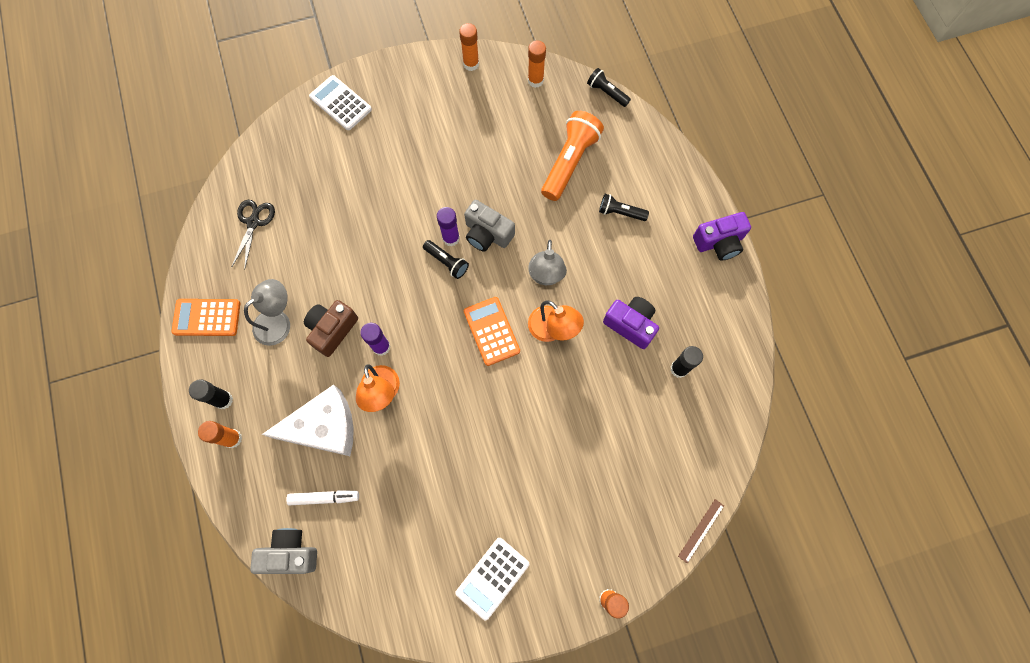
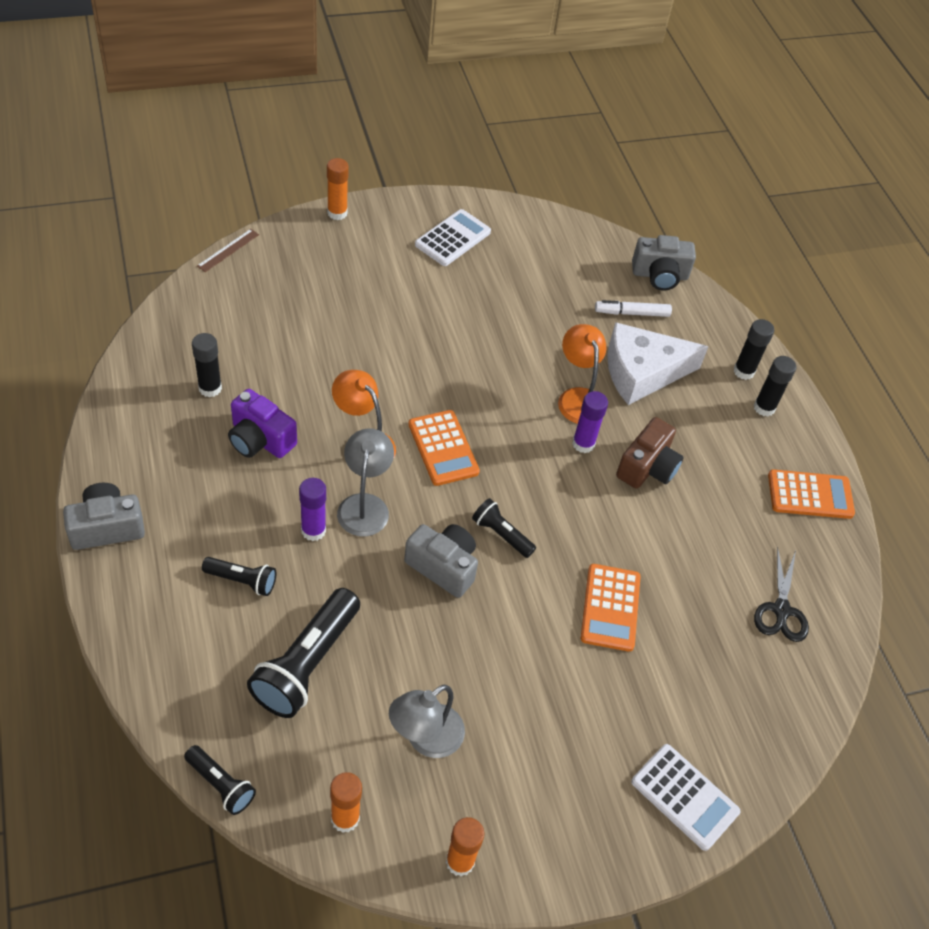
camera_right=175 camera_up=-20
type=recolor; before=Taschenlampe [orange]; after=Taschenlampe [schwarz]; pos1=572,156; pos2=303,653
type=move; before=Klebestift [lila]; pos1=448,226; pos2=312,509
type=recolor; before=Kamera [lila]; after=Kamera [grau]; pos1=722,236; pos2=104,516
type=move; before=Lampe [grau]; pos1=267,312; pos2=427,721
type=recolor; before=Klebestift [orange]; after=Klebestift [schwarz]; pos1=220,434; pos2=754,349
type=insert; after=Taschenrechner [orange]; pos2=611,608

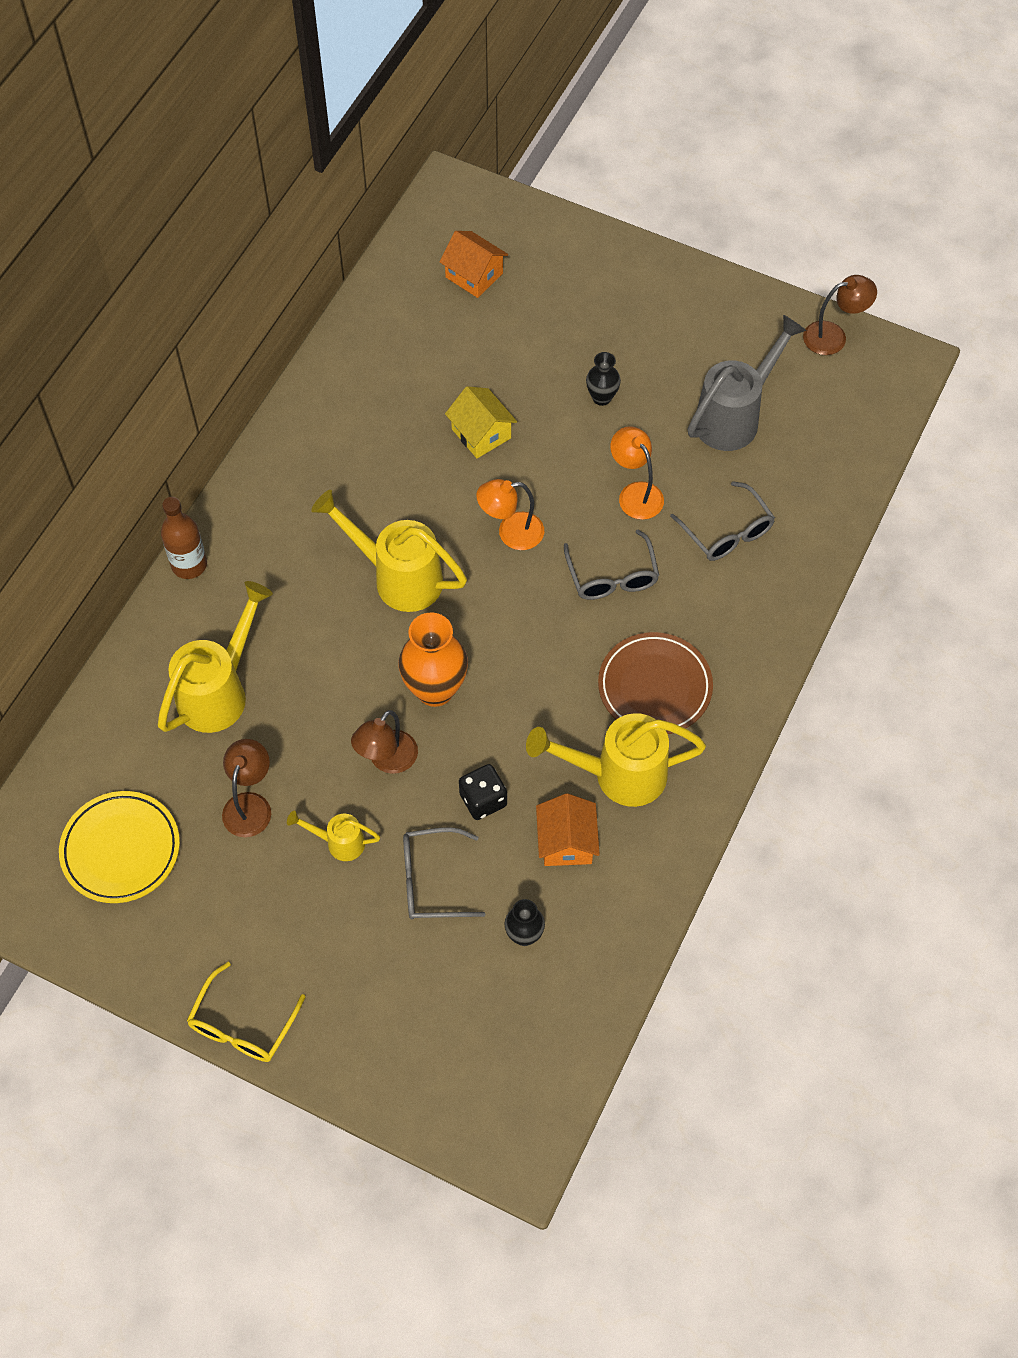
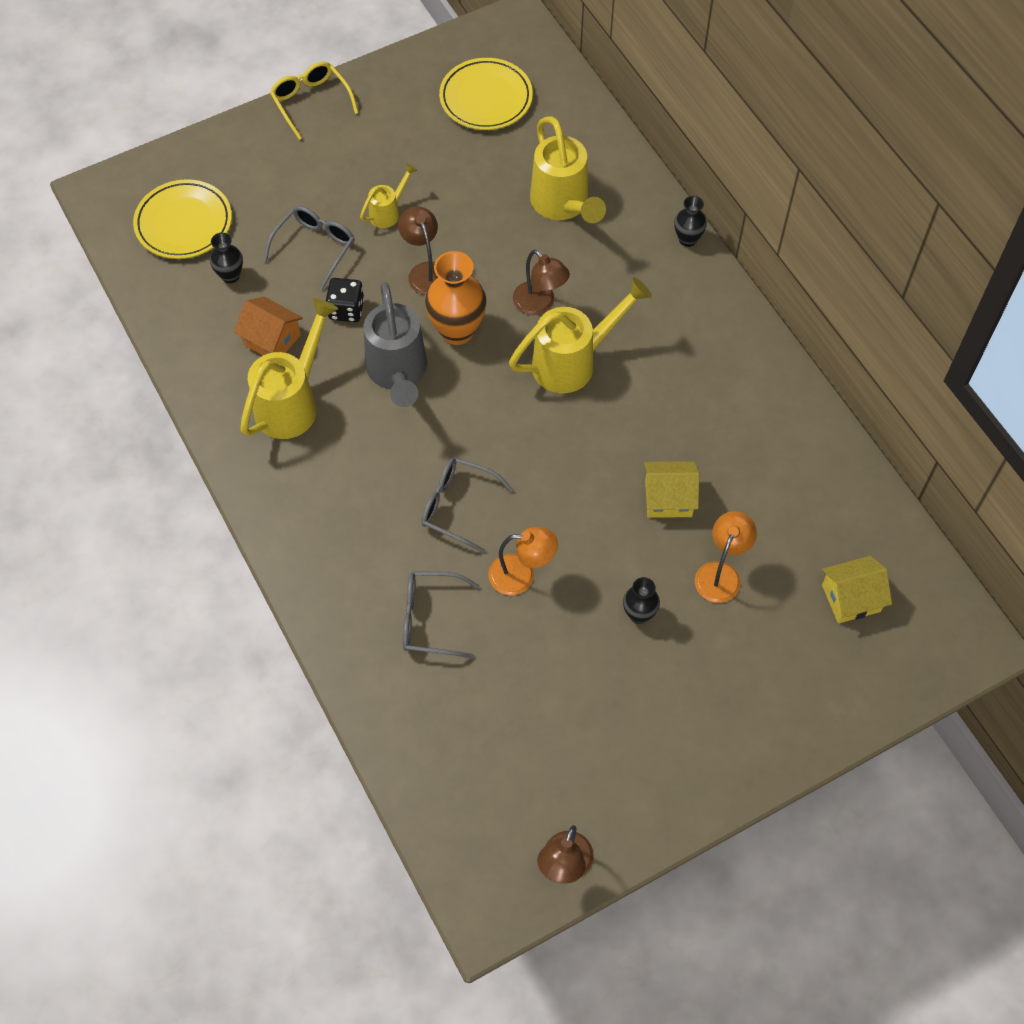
camera_right=125 camera_up=0
type=recolor; before=Haus [orange]; after=Haus [gelb]; pos1=473,264; pos2=857,590
type=move; before=Gießkanne [grau]; pos1=747,383; pos2=395,344
type=move; before=Lampe [orange]; pos1=510,514; pos2=726,557
type=replace; before=Flasche [braun]; after=Vase [schwarz]; pos1=184,538; pos2=690,221
type=delete; before=Teller [braun]; pos1=655,683
type=move; before=Lampe [braun]; pos1=246,788; pos2=541,282
type=insert; after=Teller [gelb]; pos2=182,219

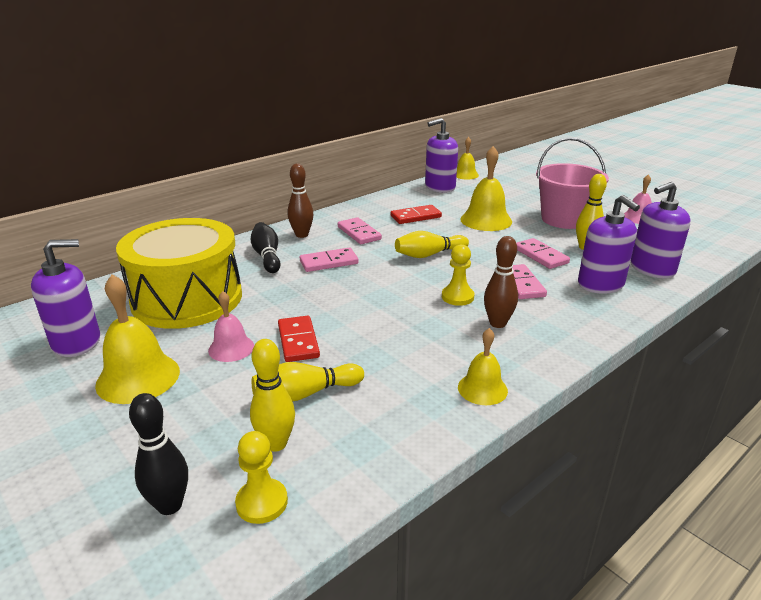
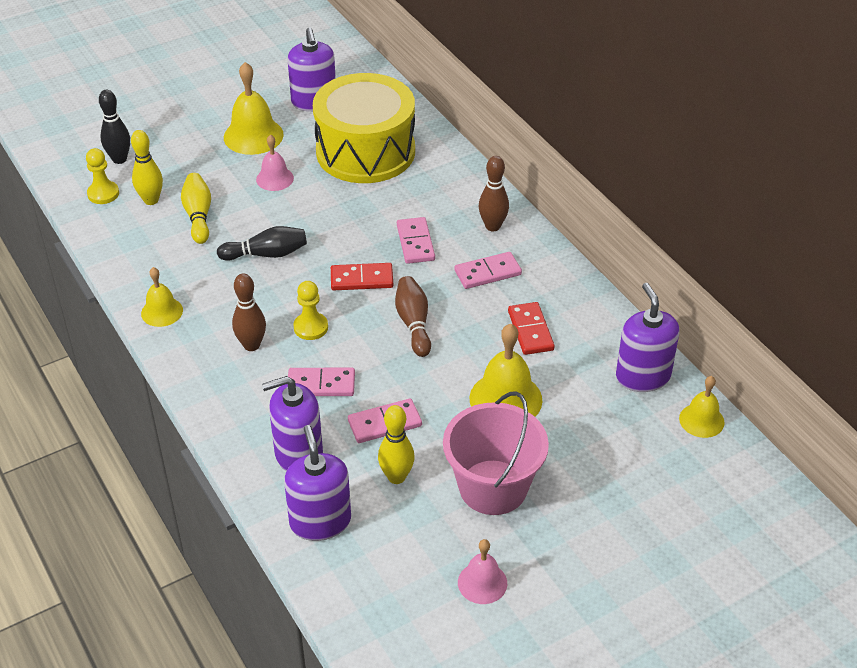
camera_right=100 camera_up=15
type=move; before=Bowlingkegel [schwarz]; pos1=266,247; pos2=262,243
type=recolor; before=Bowlingkegel [gelb]; after=Bowlingkegel [braun]; pos1=432,244; pos2=413,316
type=move; before=Dominostein [rot]; pos1=299,339; pos2=362,276

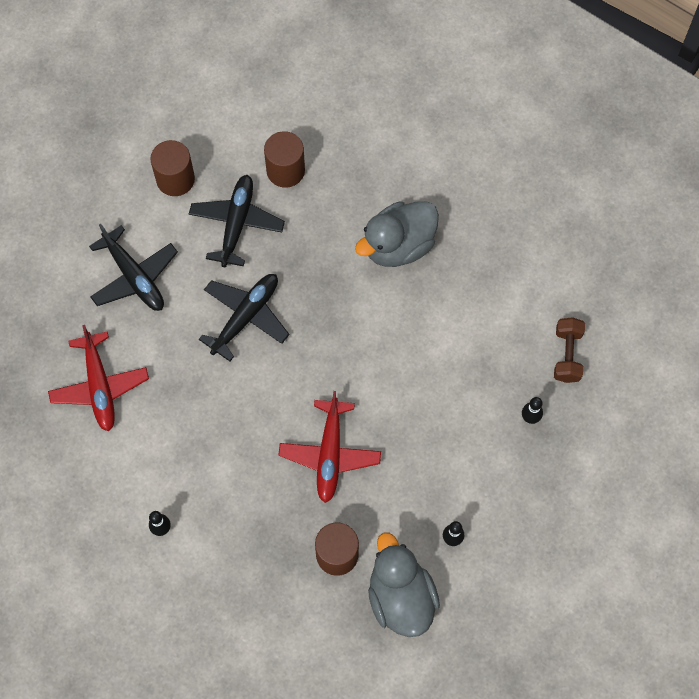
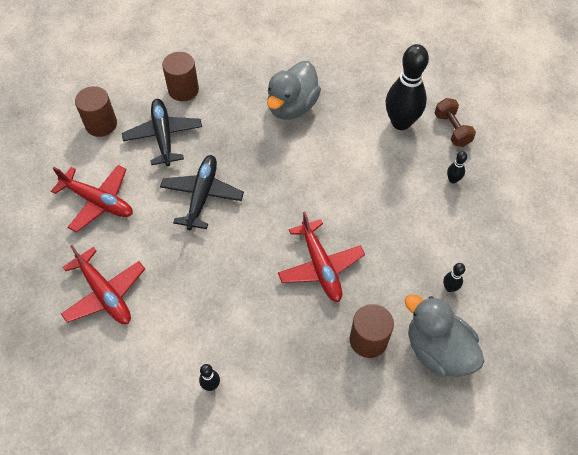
camera_right=-25 camera_up=-10
type=recolor; before=Flugzeug [schwarz]; after=Flugzeug [rot]; pos1=133,267; pos2=92,198
type=insert; after=Bowlingkegel [schwarz]; pos2=407,87

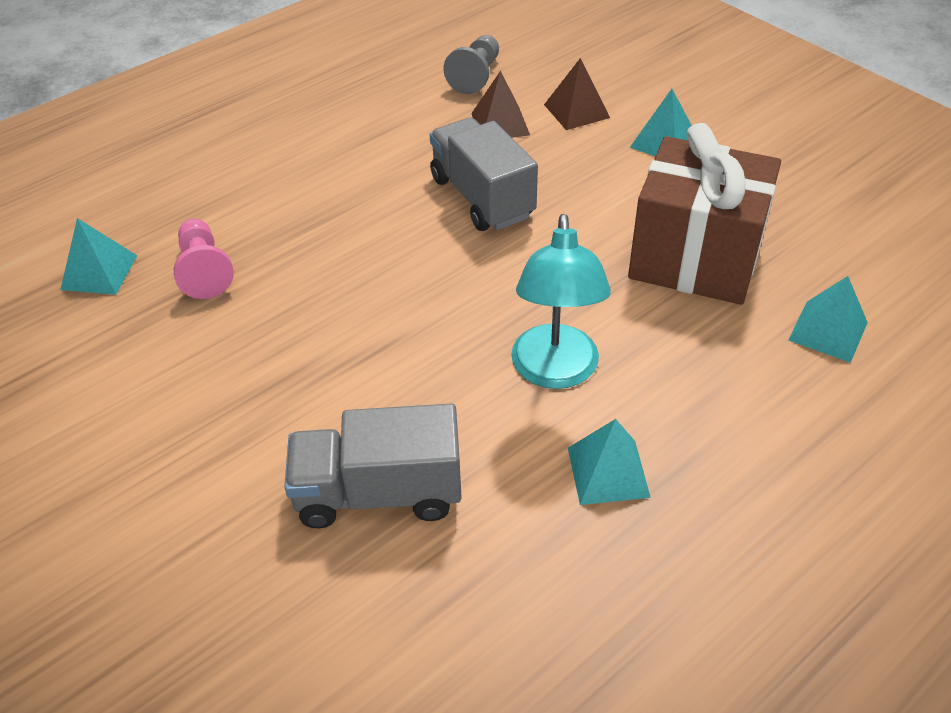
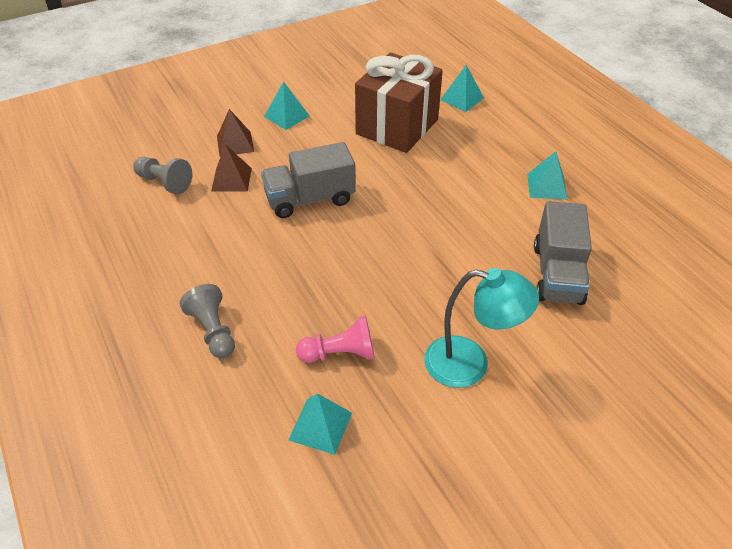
camera_right=-80 camera_up=0
type=move; before=Lampe [türkis]; pos1=561,301; pos2=481,328
type=insert; after=Bauer [grau]; pos2=207,321

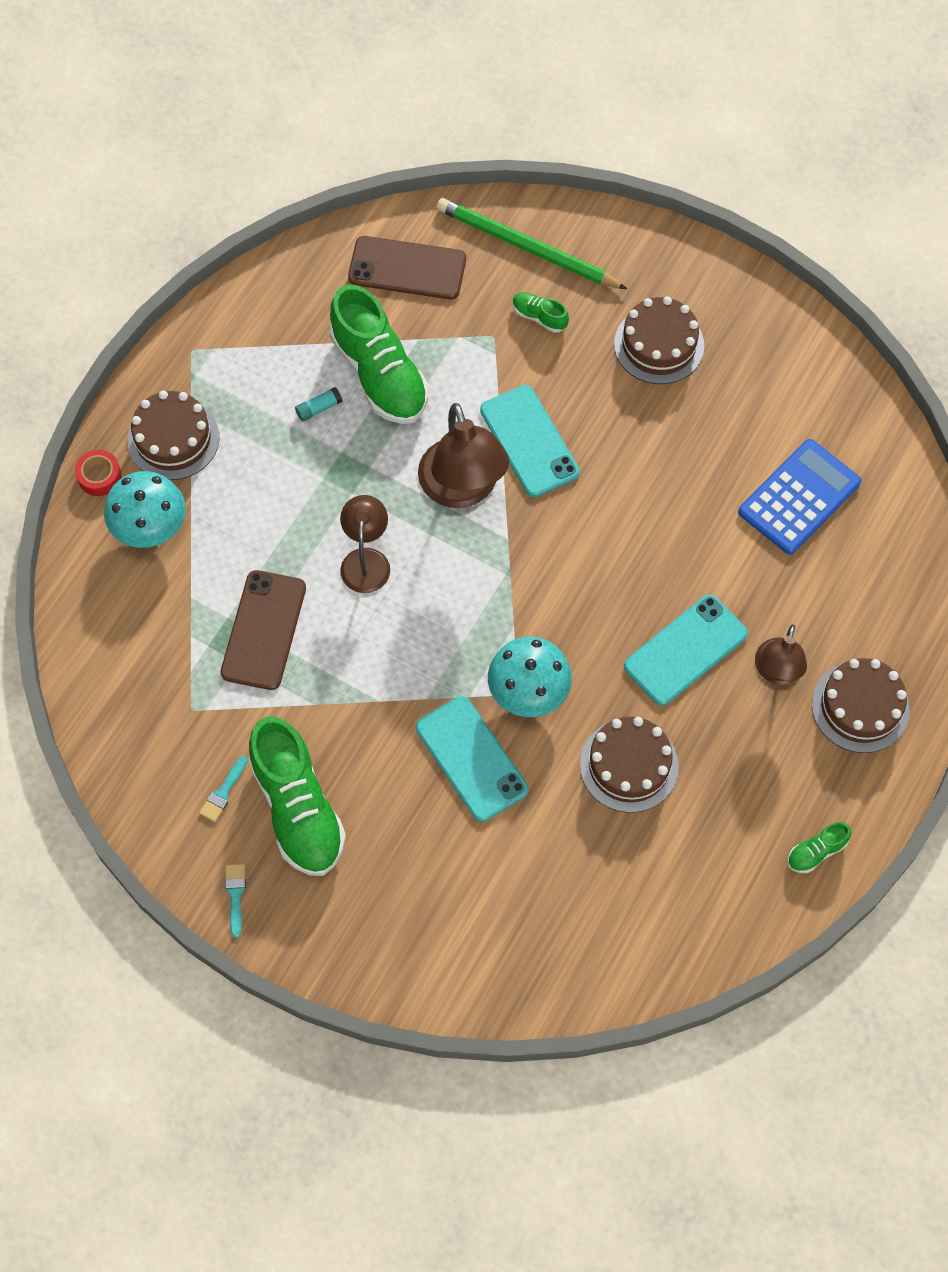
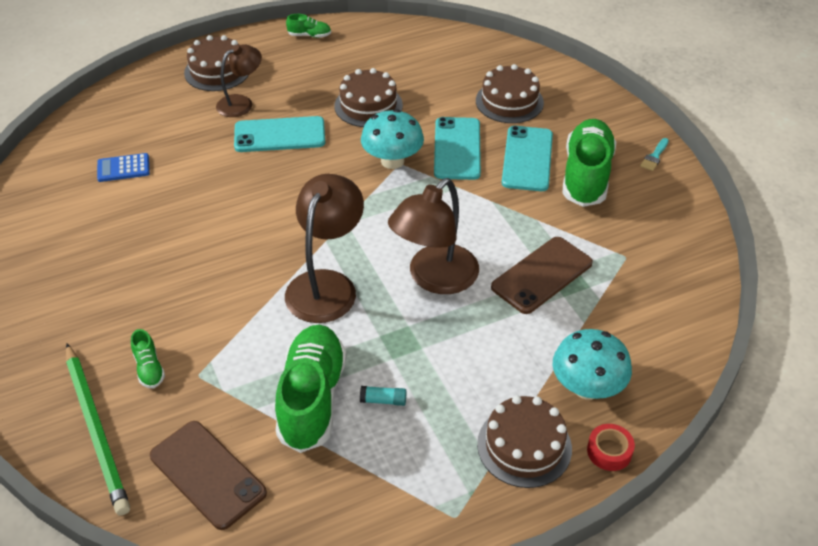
camera_right=-145 camera_up=-20
type=move; before=Kuchen [braun]; pos1=659,340; pos2=510,93
type=move; before=Handy [türkis]; pos1=530,441; pos2=527,158
type=resize; before=Taschenrechner [blau]; pos1=799,497; pos2=123,167; scale=0.57
type=resize; before=Lampe [braun]; pos1=365,544; pos2=433,236; scale=1.63
type=delete; before=Pinsel [türkis]; pos1=223,789

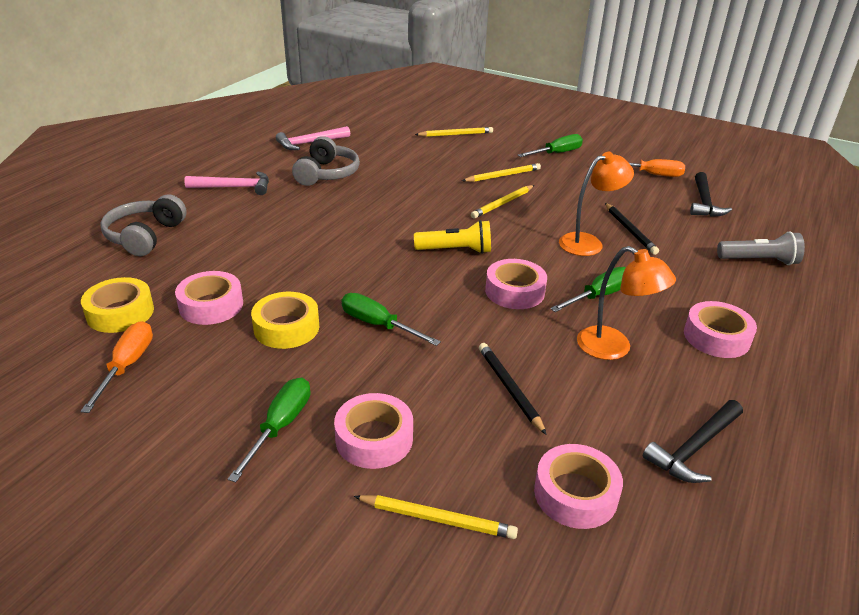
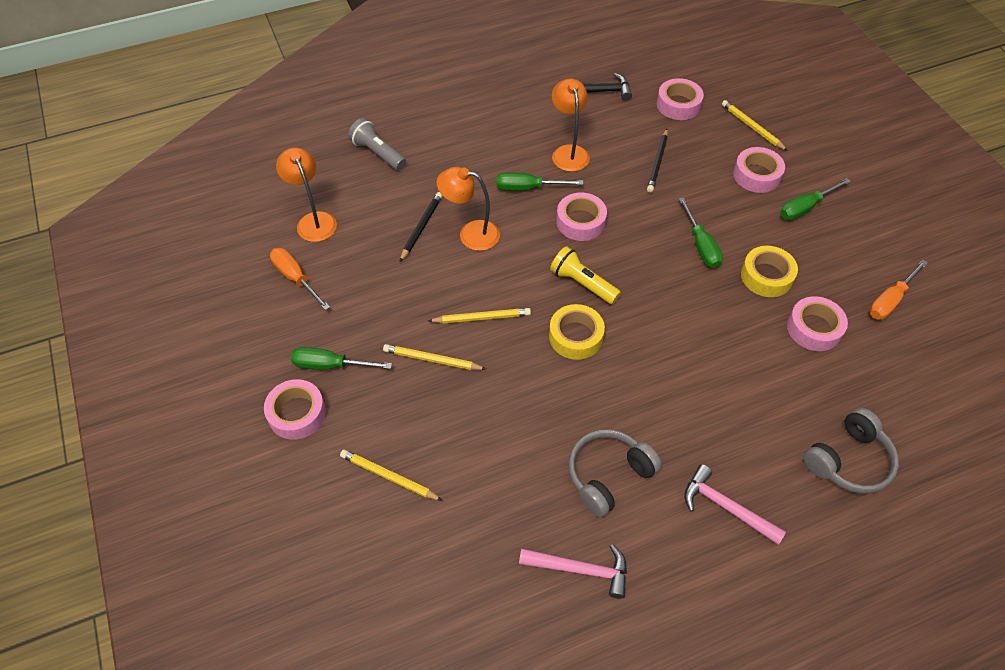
camera_right=-140 camera_up=20
type=replace; before=Hammer [schwarz]; after=Lampe [orange]; pos1=711,194; pos2=306,194
type=move; before=Klebeband [gelb]; pos1=117,305; pos2=577,332
type=move; before=Klebeband [rosa]; pos1=720,329; pos2=295,409

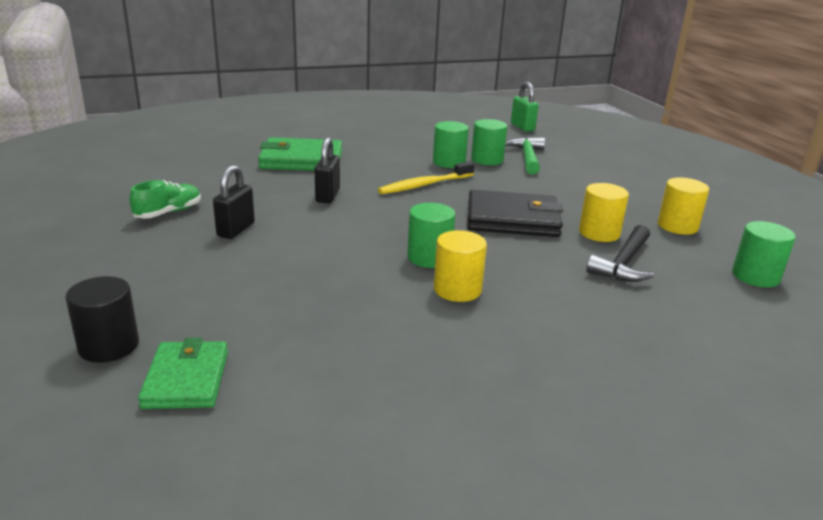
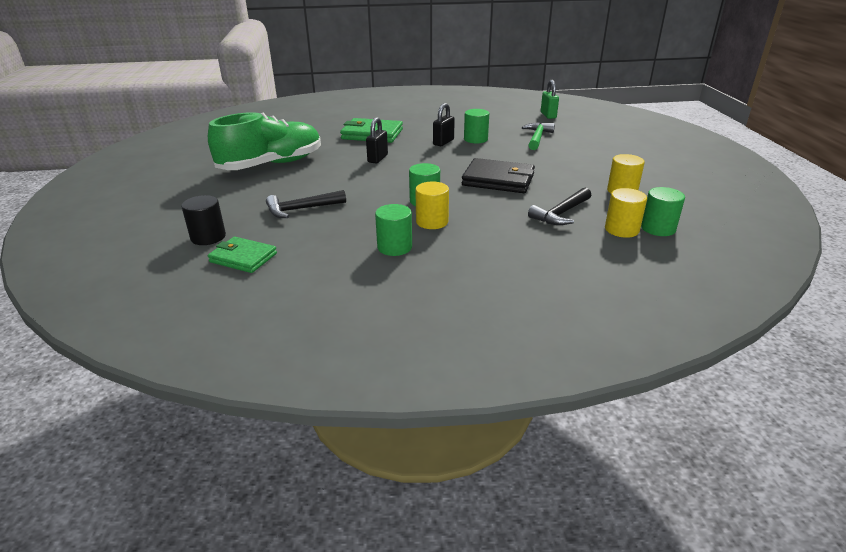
camera_right=15 camera_up=5
type=move; before=Vollzylinder [grün]; pos1=489,142; pos2=393,230
type=delete; before=Zahnbürste [gelb]; pos1=426,177
type=move; before=Vorhängeschloss [schwarz]; pos1=234,202; pos2=444,124
type=resize; before=Schuh [grün]; pos1=165,199; pos2=264,141; scale=2.31
type=move; before=Vollzylinder [gelb]; pos1=604,212; pos2=626,213
type=rotate; before=Geldbörse [grün]; pos1=183,373; pos2=242,255; turn=-75
type=insert; after=Hammer [schwarz]; pos2=306,204

